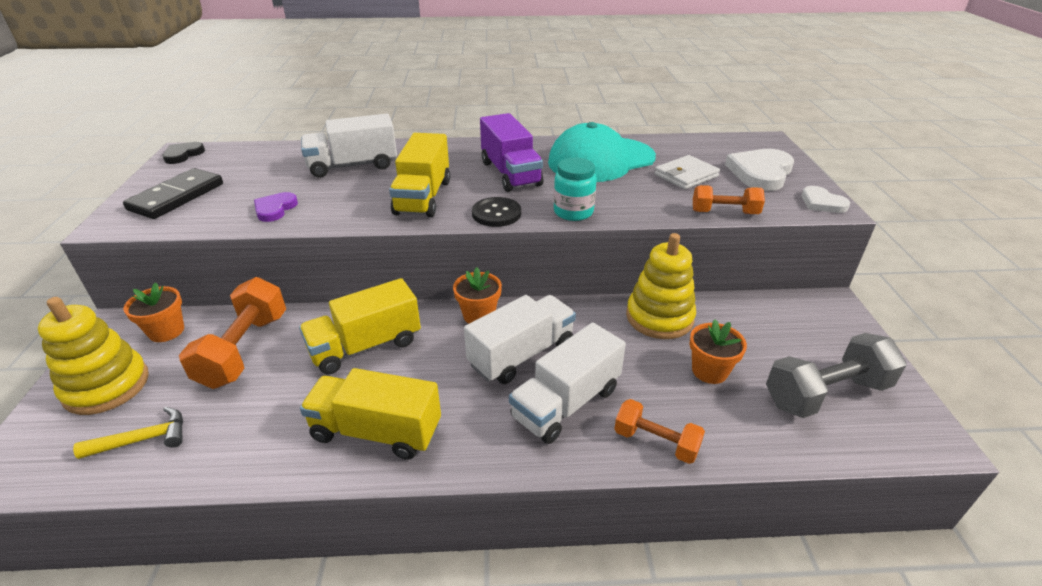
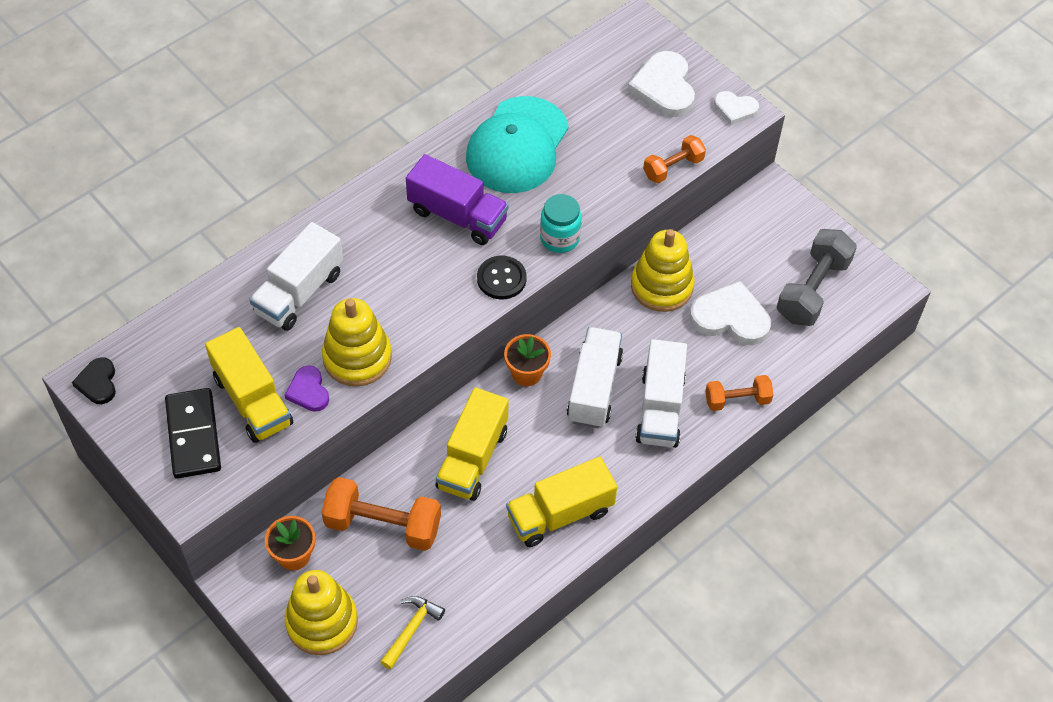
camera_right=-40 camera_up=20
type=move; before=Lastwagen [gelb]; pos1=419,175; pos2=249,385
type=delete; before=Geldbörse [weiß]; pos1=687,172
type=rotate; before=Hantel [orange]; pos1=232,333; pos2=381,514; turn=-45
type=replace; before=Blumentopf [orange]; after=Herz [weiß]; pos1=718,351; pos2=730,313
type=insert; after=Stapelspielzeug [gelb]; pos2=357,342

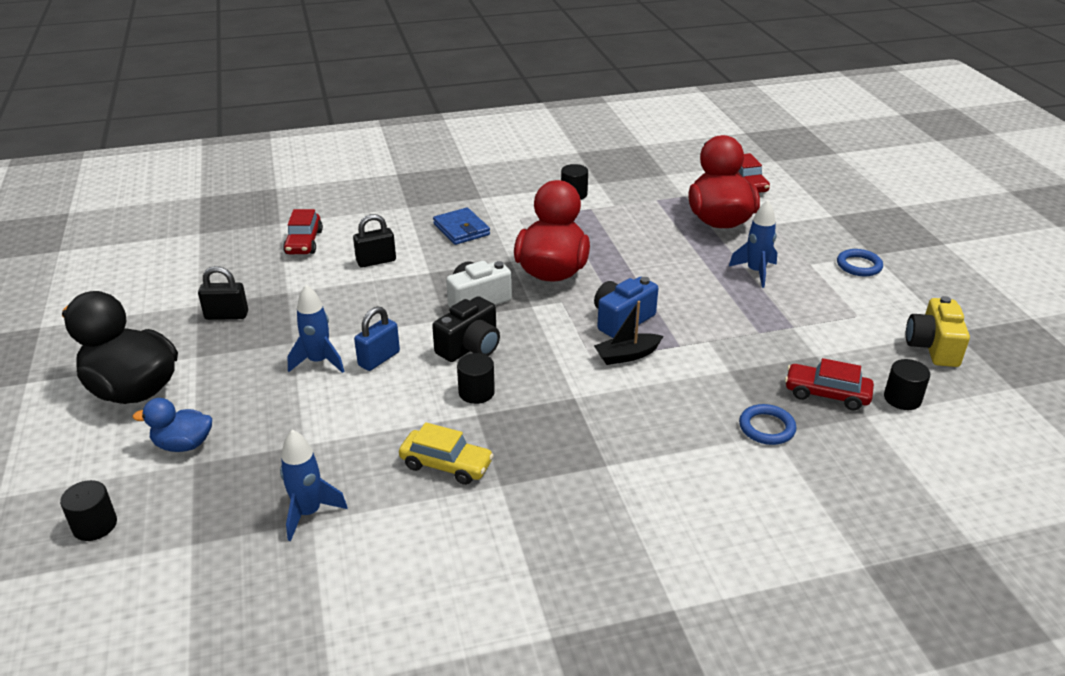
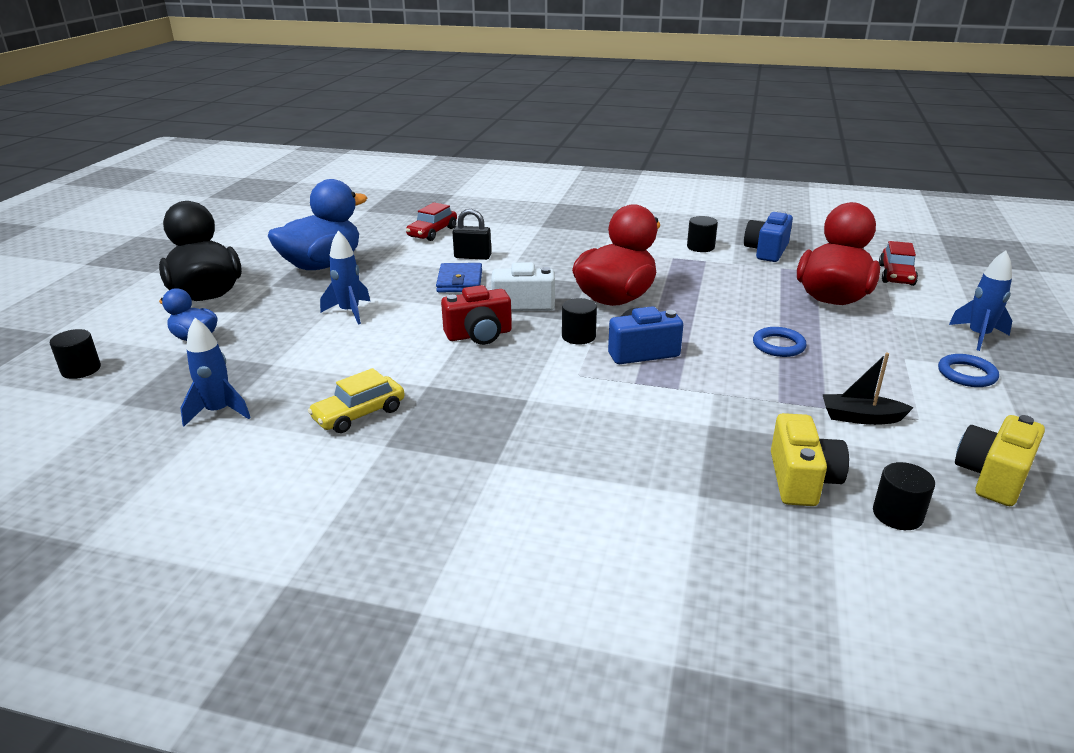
camera_right=30 camera_up=-5
type=move; before=Rakete [blau]; pos1=753,244; pos2=980,300
type=move; before=Geldbörse [blau]; pos1=461,226; pos2=459,277
type=replace; before=Vorhängeschloss [schwarz]; after=Ente [blau]; pos1=223,293; pos2=317,224
type=recolor; before=Kamera [schwarz]; after=Kamera [rot]; pos1=466,329; pos2=476,315
type=move; before=Boot [schwarz]; pos1=628,333; pos2=867,389
type=delete; before=Vorhängeschloss [blau]; pos1=377,338
type=move; before=Vollzylinder [schwarz]; pos1=476,378; pos2=579,321
type=replace; before=Auto [rot]; after=Kamera [gelb]; pos1=829,384; pos2=810,459
type=move; before=Ring [blau]; pos1=767,424; pos2=780,342
type=rotate; before=Auto [gelb]; pos1=446,453; pos2=356,400; turn=90
type=insert; after=Kamera [blau]; pos2=768,236

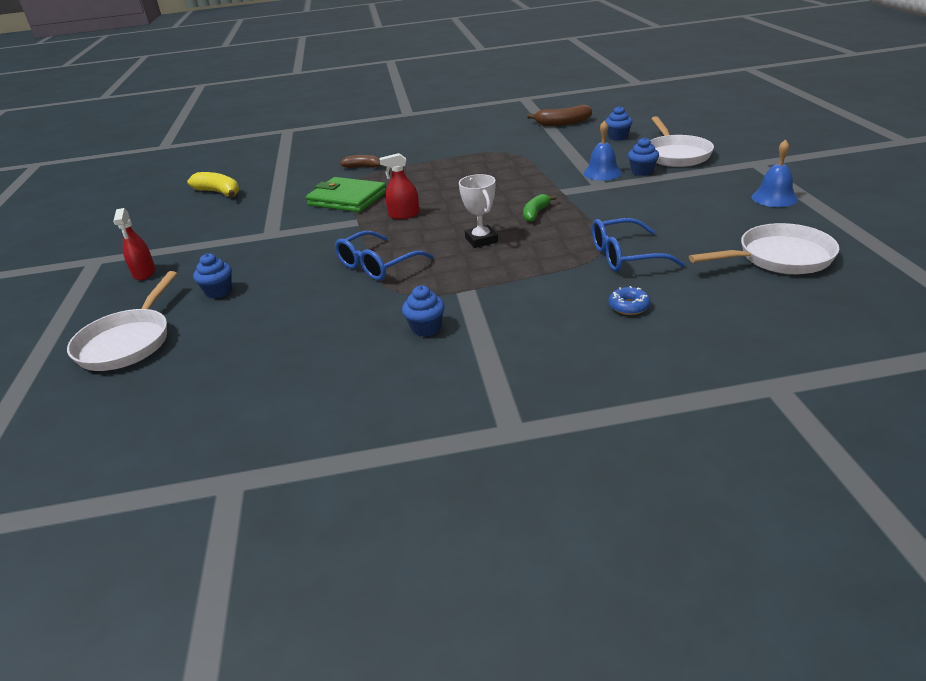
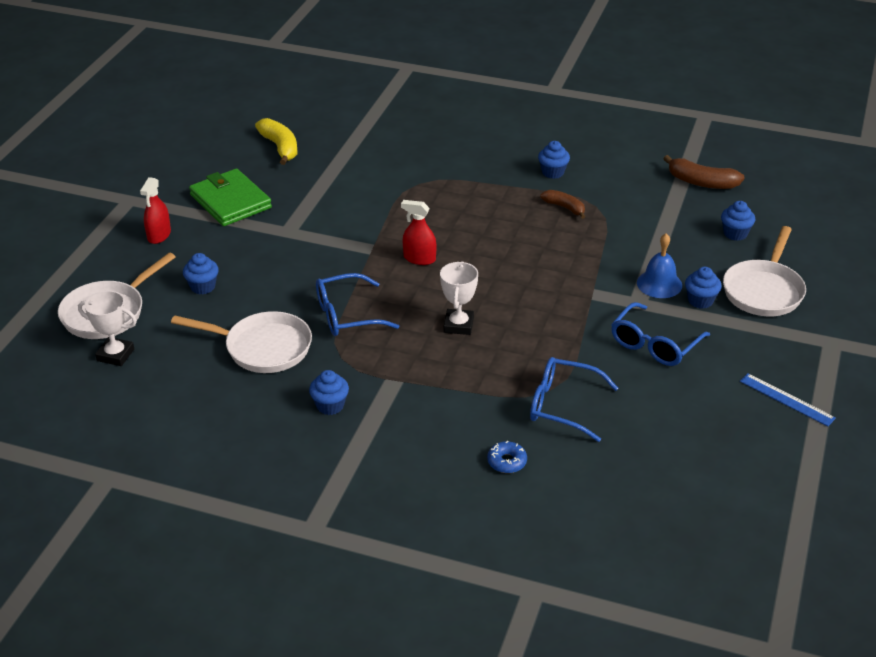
camera_right=25 camera_up=5
type=replace; before=Glocke [blau]; after=Lineal [blau]; pos1=774,173; pos2=788,399
type=move; before=Banane [braun]; pos1=361,161; pos2=562,204
type=move; before=Geldbörse [grün]; pos1=346,194; pos2=230,197
type=delete; before=Banane [grün]; pos1=539,208
type=move; before=Pfanne [weiß]; pos1=764,248; pos2=241,342
type=insert; after=Muffin [blau]; pos2=554,160
type=insert; after=Pokal [weiß]; pos2=107,328
type=insert; after=Brille [blau]; pos2=660,334

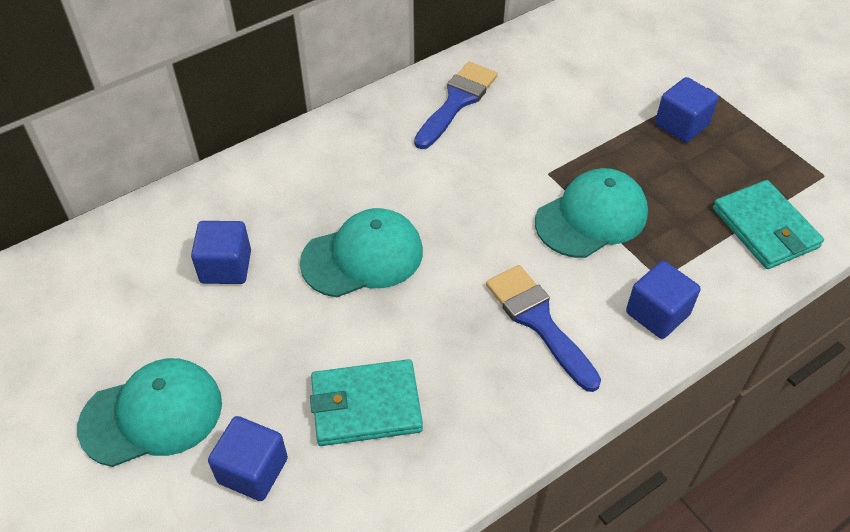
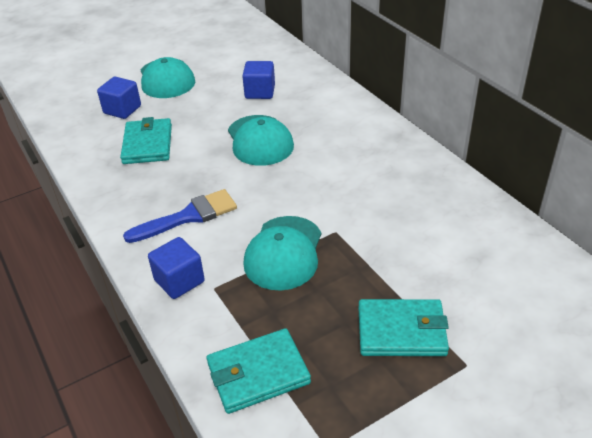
camera_right=95 camera_up=-10
type=delete; before=Pinsel [blau]; pos1=456,105
type=replace; before=Kubus [blau]; after=Geldbörse [türkis]; pos1=686,110; pos2=403,327
type=rotate; before=Kappe [türkis]; pos1=591,213; pos2=282,253; turn=45

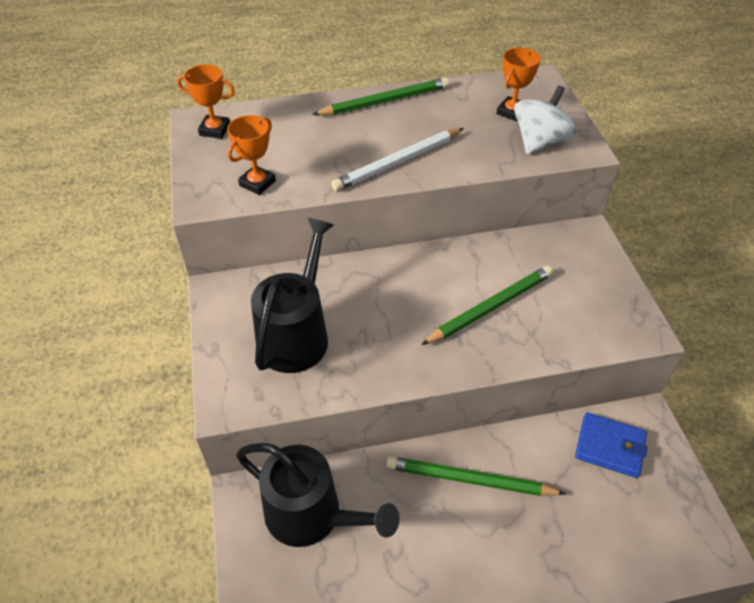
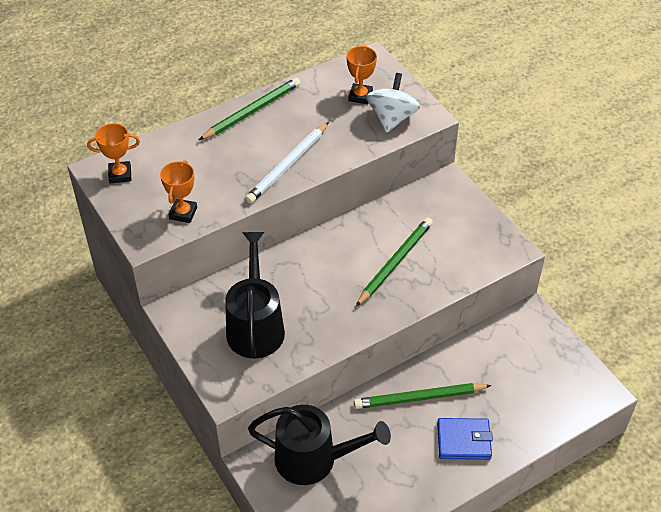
camera_right=-20 camera_up=0
type=move; before=Geldbörse [blau]; pos1=611,445; pos2=465,439

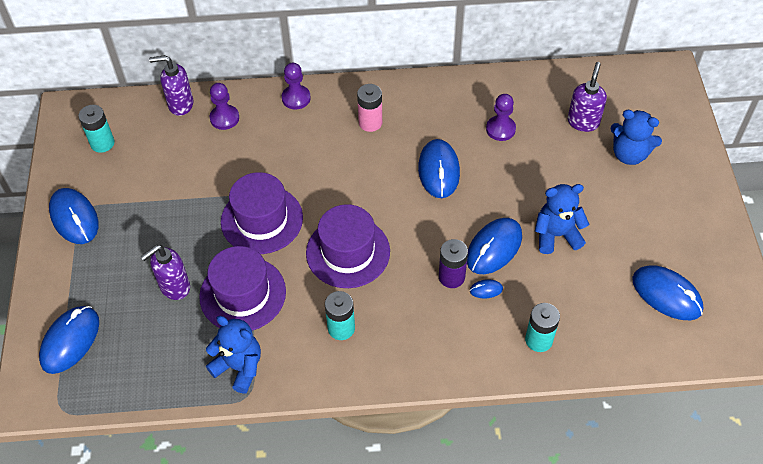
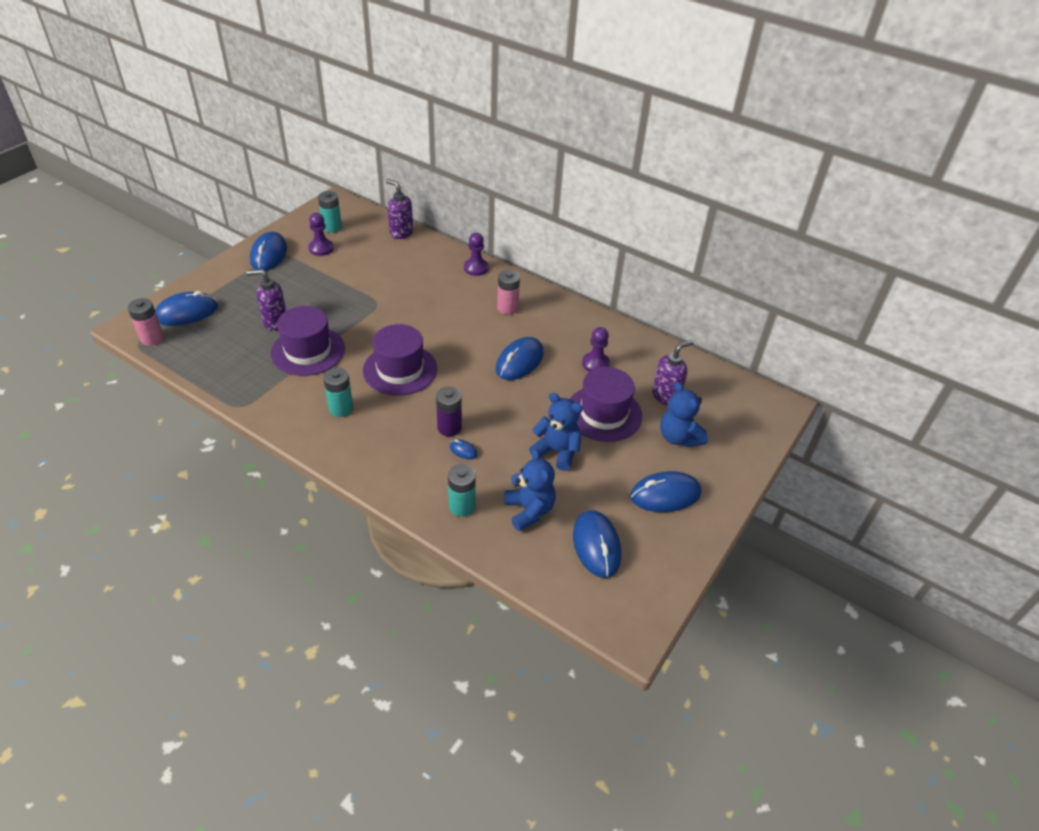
camera_right=35 camera_up=-10
type=move; before=Bauer [lila]; pos1=224,106; pos2=321,234
type=move; before=Hut [lila]; pos1=262,213; pos2=606,404
type=move; before=Computermaus [blau]; pos1=494,246; pos2=665,491
type=move; before=Teddybär [blau]; pos1=233,355; pos2=530,490
type=insert; after=Batterie [rosa]; pos2=146,322

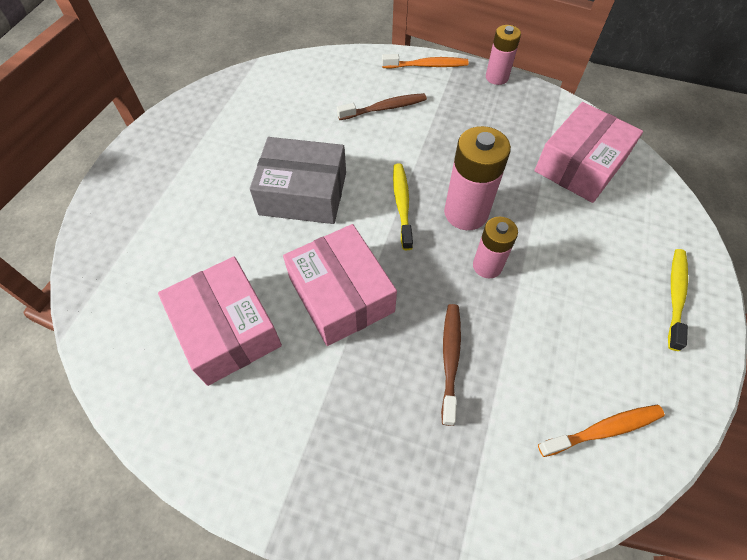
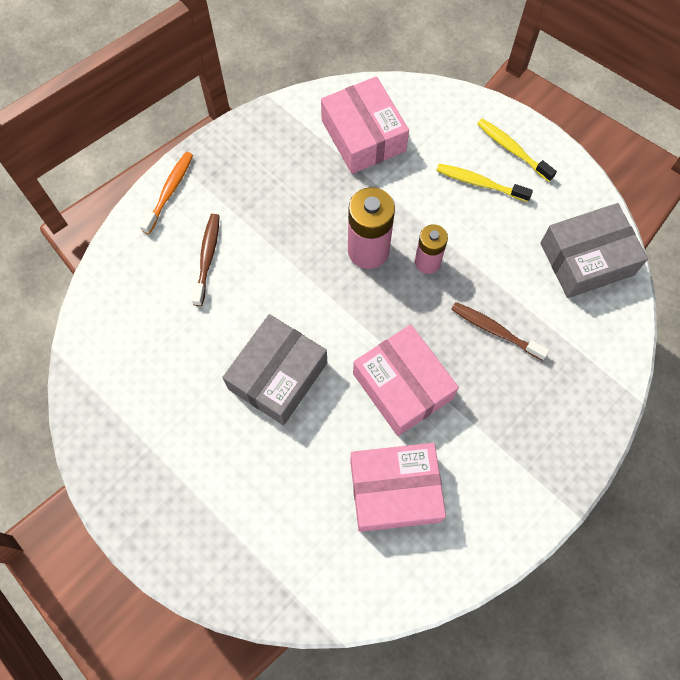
camera_right=-65 camera_up=10
type=delete; before=Batterie [rosa]; pos1=503,55
type=move; before=Zahnbürste [gelb]; pos1=403,207; pos2=484,183
type=rotate; before=Schachtel [rosa]; pos1=340,285; pos2=406,380; turn=60
type=replace; before=Zahnbürste [orange]; after=Schachtel [grau]; pos1=601,431; pos2=594,250

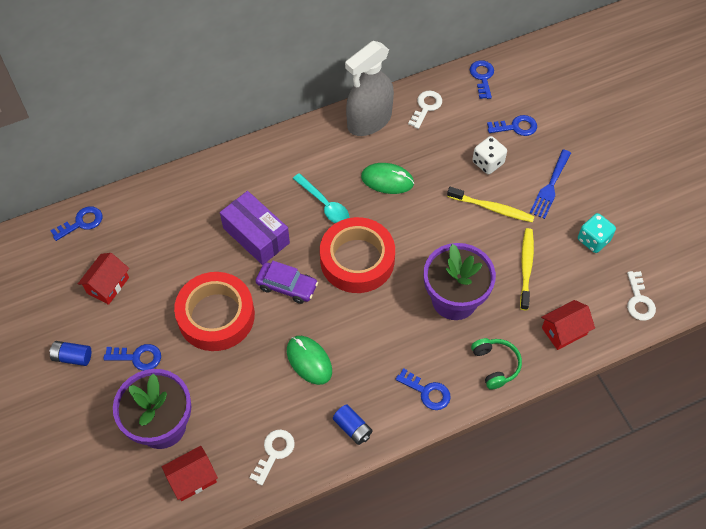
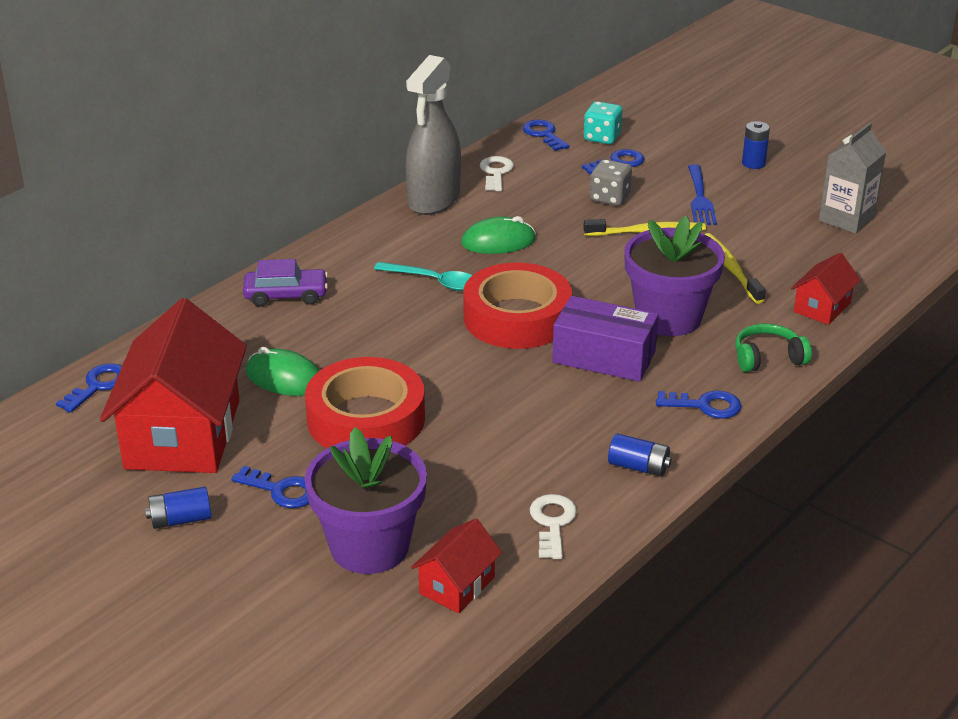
camera_right=-25 camera_up=-25
type=recolor; before=Spielwürfel [weiß]; after=Spielwürfel [grau]; pos1=489,155; pos2=611,182
type=move; before=Schachtel [lila]; pos1=255,228; pos2=605,339
type=move; before=Spielwürfel [türkis]; pos1=597,233; pos2=603,122
type=resize; before=Haus [rot]; pos1=103,279; pos2=173,385; scale=2.12
type=move; before=Auto [lila]; pos1=287,282; pos2=285,283
type=delete; before=Schlüssel [weiß]; pos1=641,296
type=move; before=Computermaus [grün]; pos1=309,360; pos2=282,371
type=rotate; before=Kopfhörer [grün]; pos1=496,364; pos2=773,347; turn=-60
type=rotate; before=Schlüssel [blau]; pos1=132,357; pos2=270,487; turn=45
type=insert; after=Batterie [blau]; pos2=756,145
type=insert; after=Getränkekarton [grau]; pos2=852,178

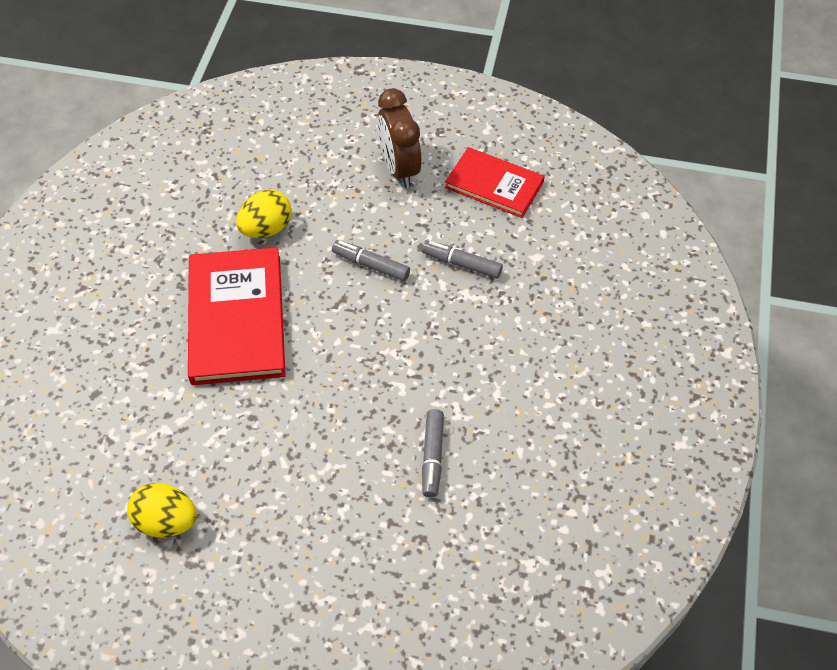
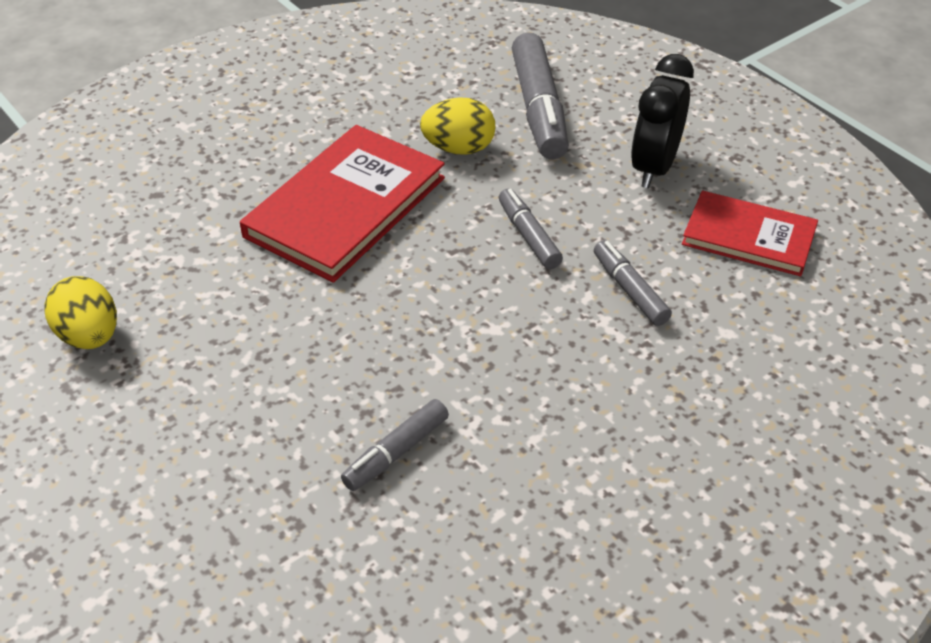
camera_right=40 camera_up=-10
type=recolor; before=Wecker [braun]; after=Wecker [schwarz]; pos1=399,138; pos2=662,121
type=rotate; before=Buch [rot]; pos1=495,182; pos2=750,233; turn=-45
type=insert; after=Filzstift [grau]; pos2=540,96

